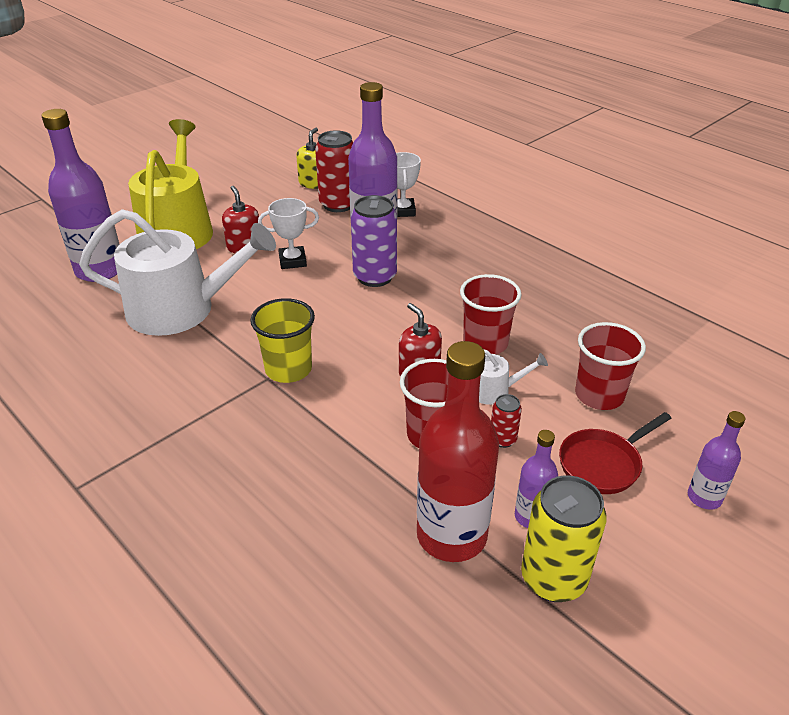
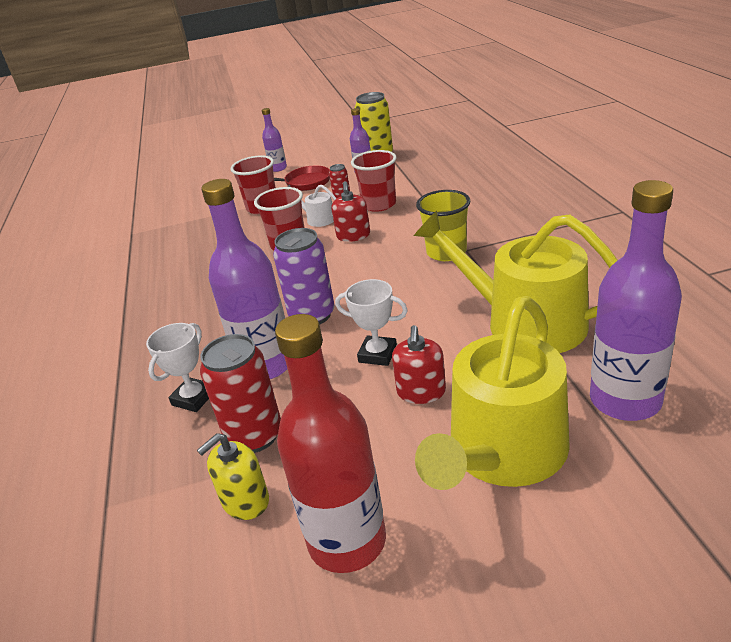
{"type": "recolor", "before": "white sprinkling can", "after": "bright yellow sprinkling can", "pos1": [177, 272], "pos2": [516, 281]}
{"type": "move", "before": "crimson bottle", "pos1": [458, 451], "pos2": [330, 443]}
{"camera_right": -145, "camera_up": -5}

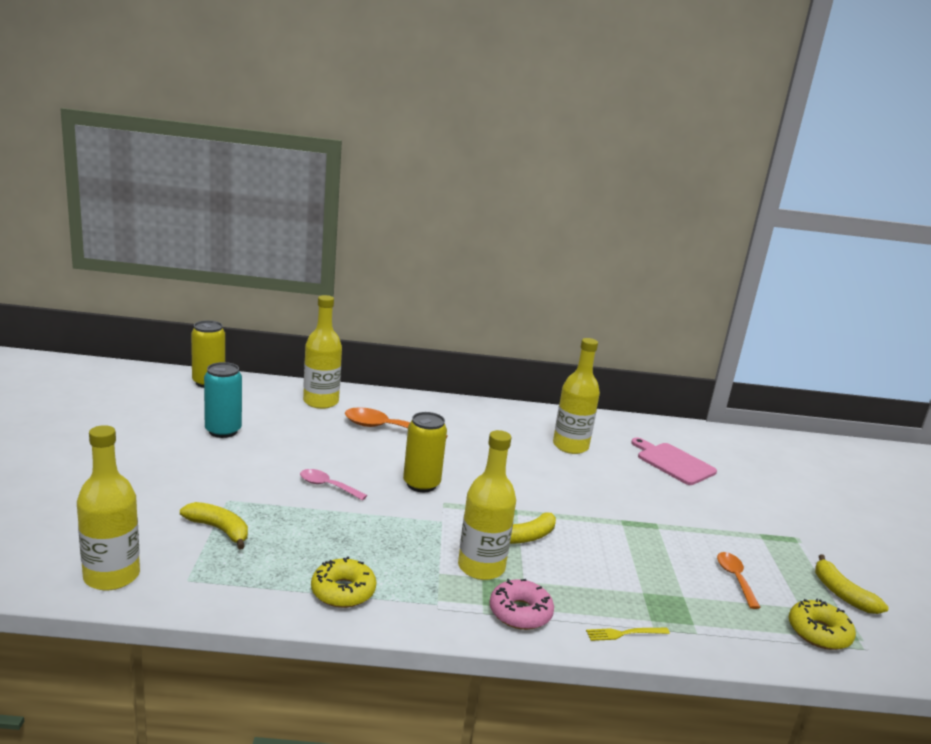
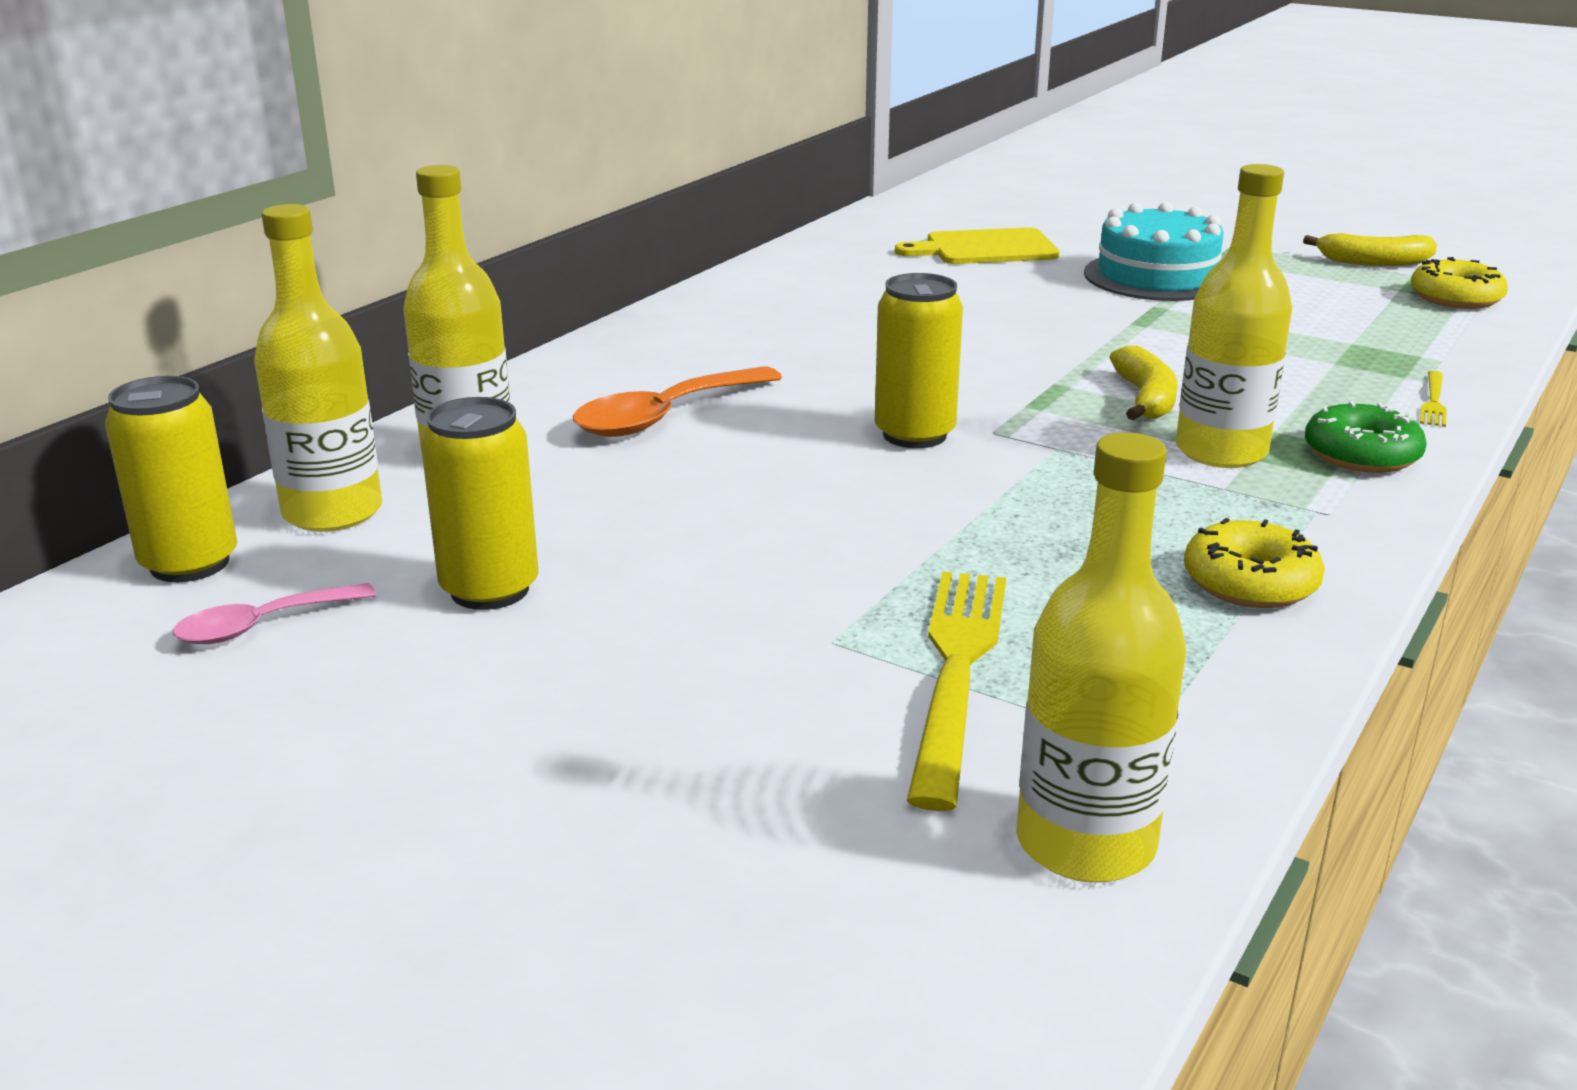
{"type": "replace", "before": "bright yellow toy banana", "after": "bright yellow fork", "pos1": [214, 526], "pos2": [956, 691]}
{"type": "recolor", "before": "teal tin", "after": "bright yellow tin", "pos1": [223, 400], "pos2": [480, 503]}
{"type": "move", "before": "pink spoon", "pos1": [333, 484], "pos2": [274, 613]}
{"type": "recolor", "before": "pink glazed donut", "after": "emerald glazed donut", "pos1": [522, 604], "pos2": [1366, 437]}
{"type": "move", "before": "bright yellow bottle", "pos1": [576, 396], "pos2": [318, 368]}
{"type": "recolor", "before": "pink bread board", "after": "bright yellow bread board", "pos1": [674, 461], "pos2": [977, 245]}
{"type": "delete", "before": "bright orange spoon", "pos1": [739, 580]}
{"type": "insert", "after": "teal layer cake", "pos2": [1154, 251]}
{"camera_right": -55, "camera_up": 5}

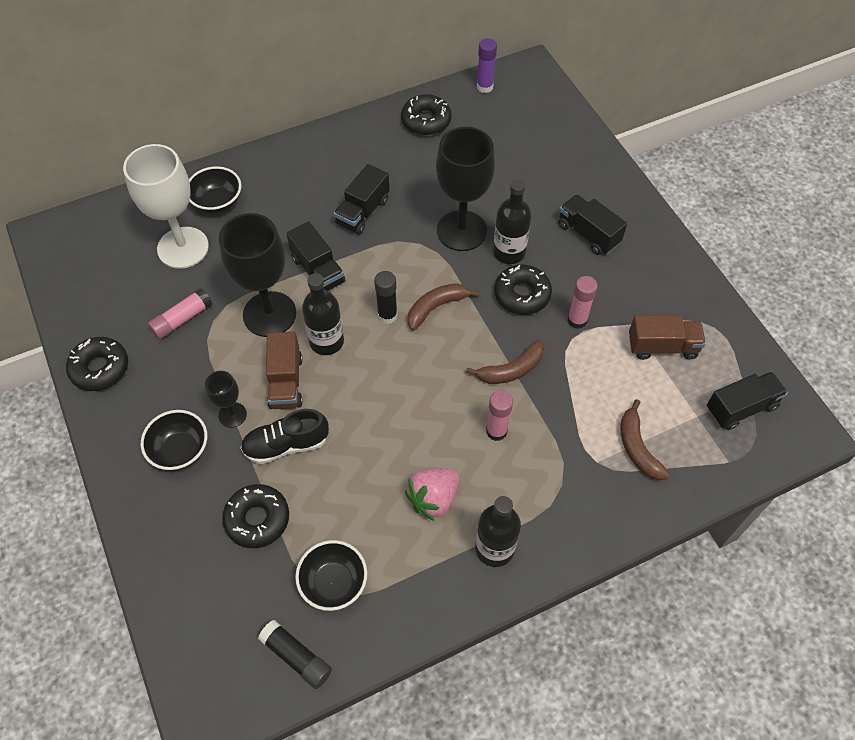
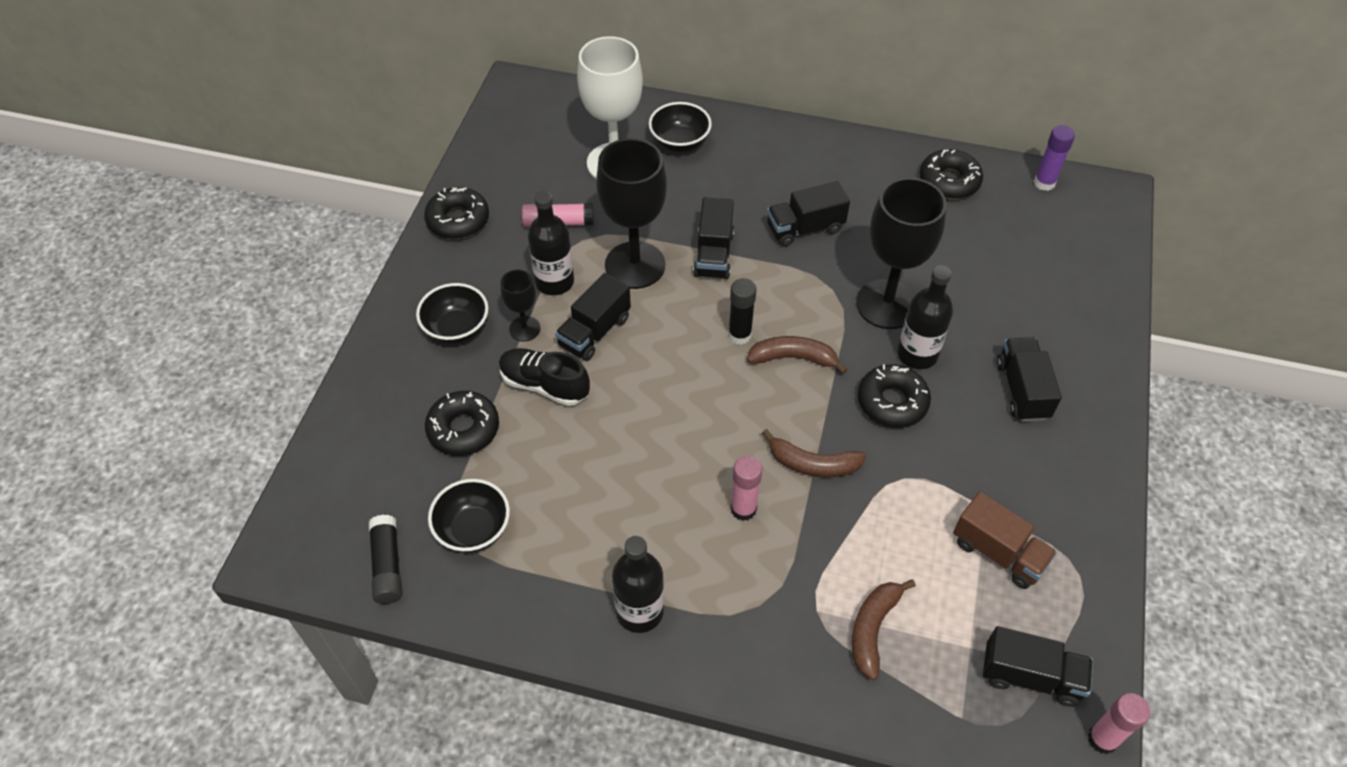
{"type": "recolor", "before": "russet toy truck", "after": "jet-black toy truck", "pos1": [284, 370], "pos2": [593, 317]}
{"type": "move", "before": "jet-black bottle", "pos1": [323, 314], "pos2": [551, 243]}
{"type": "delete", "before": "pink berry", "pos1": [432, 494]}
{"type": "move", "before": "pink glue stick", "pos1": [582, 302], "pos2": [1119, 723]}
{"camera_right": 40, "camera_up": -5}

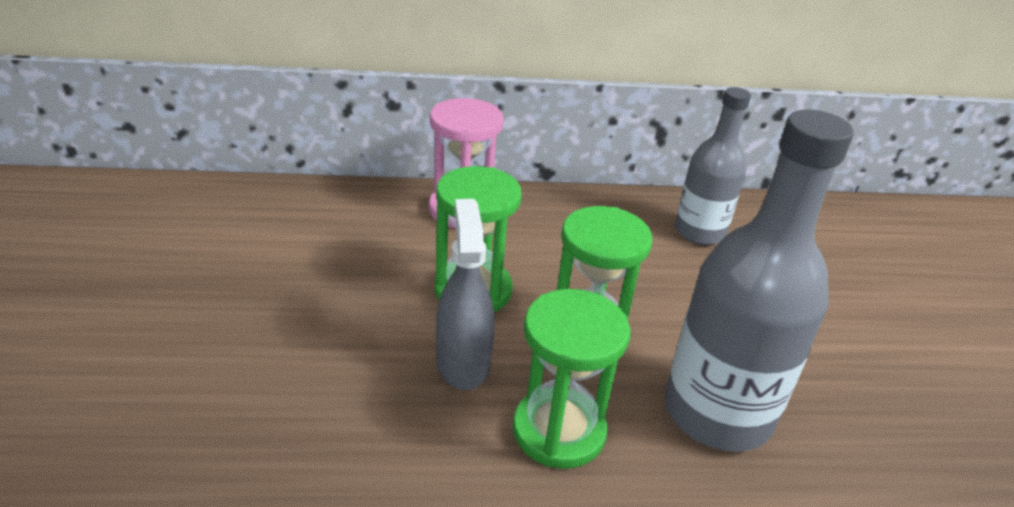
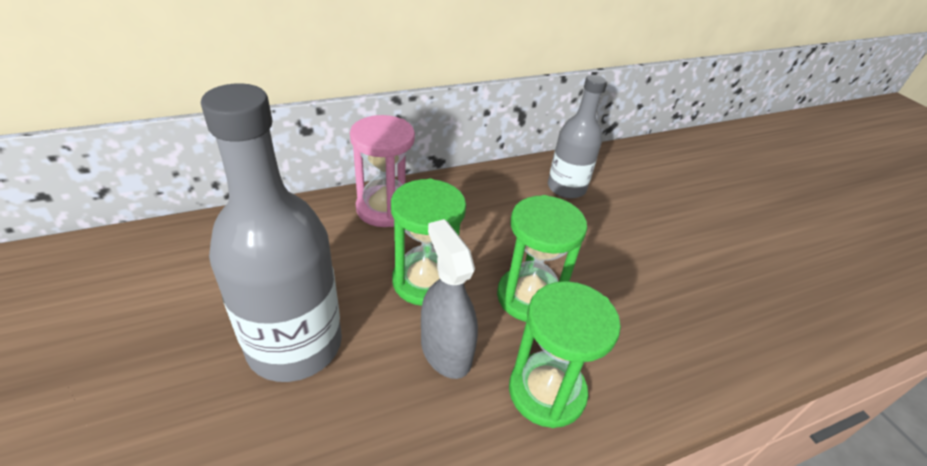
{"type": "move", "before": "grey bottle", "pos1": [759, 281], "pos2": [271, 232]}
{"camera_right": -20, "camera_up": 5}

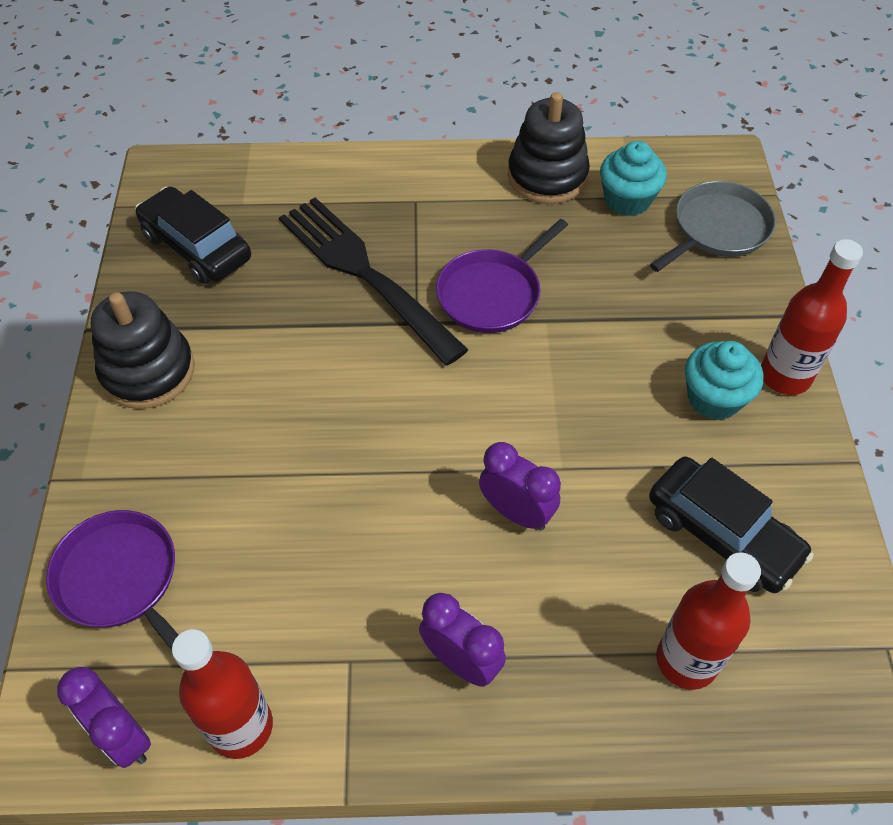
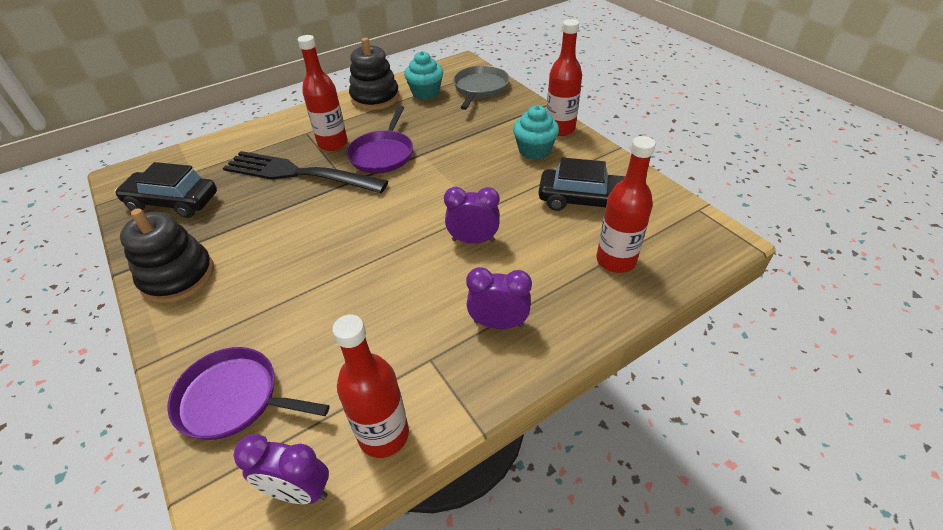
{"type": "insert", "after": "crimson bottle", "pos2": [323, 93]}
{"camera_right": -30, "camera_up": -10}

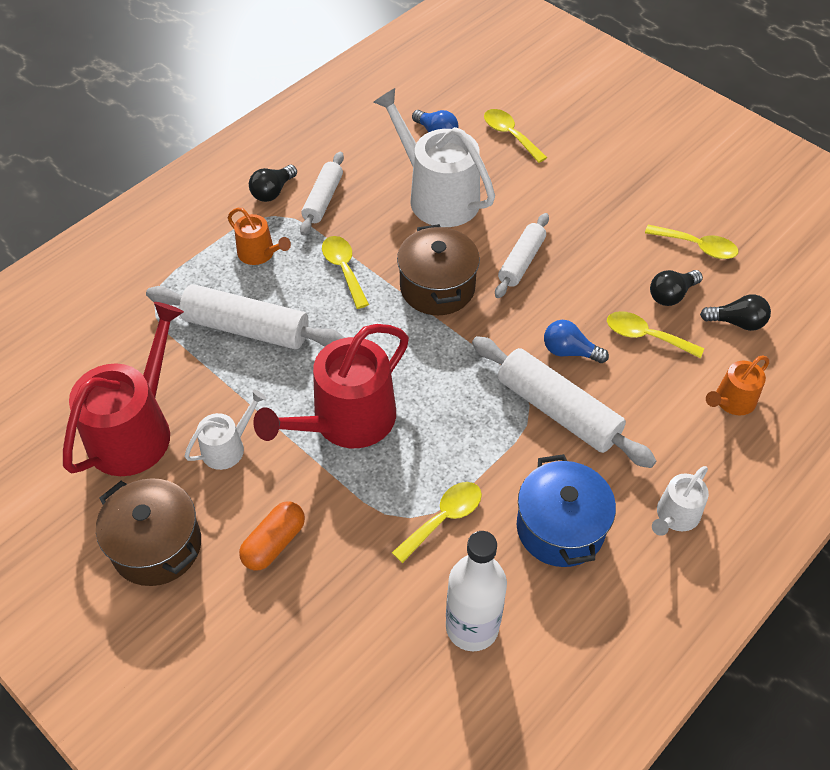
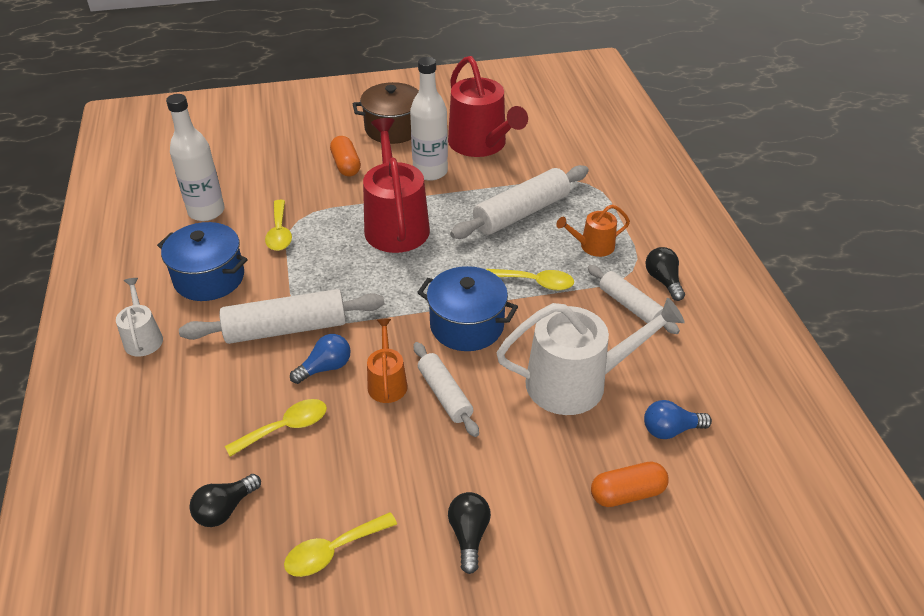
{"type": "replace", "before": "white sprinkling can", "after": "white bottle", "pos1": [225, 430], "pos2": [429, 119]}
{"type": "recolor", "before": "russet pot", "after": "royal blue pot", "pos1": [438, 269], "pos2": [467, 308]}
{"type": "replace", "before": "bright yellow spoon", "after": "bright orange pill", "pos1": [515, 136], "pos2": [630, 484]}
{"type": "move", "before": "jet-black light bulb", "pos1": [676, 288], "pos2": [469, 533]}
{"type": "move", "before": "bright orange sprinkling can", "pos1": [737, 385], "pos2": [387, 361]}
{"camera_right": 125, "camera_up": -10}

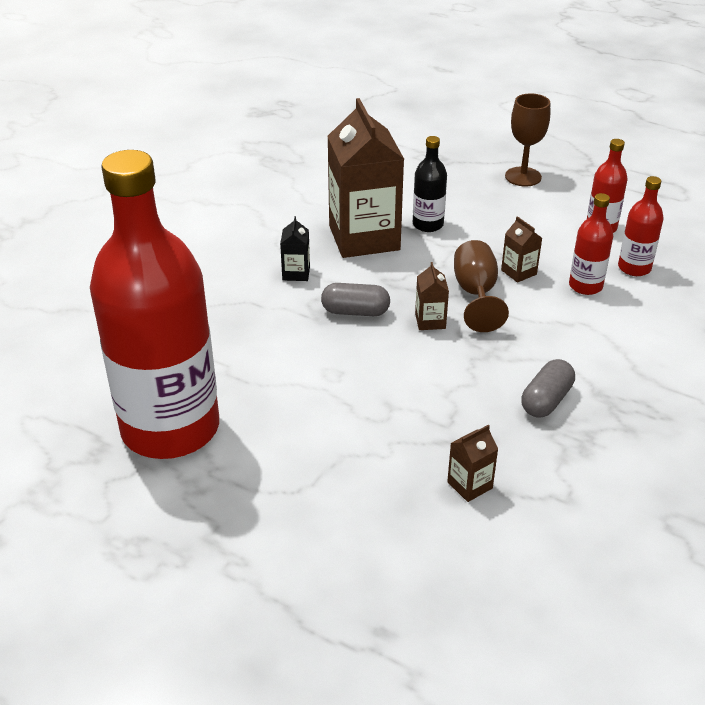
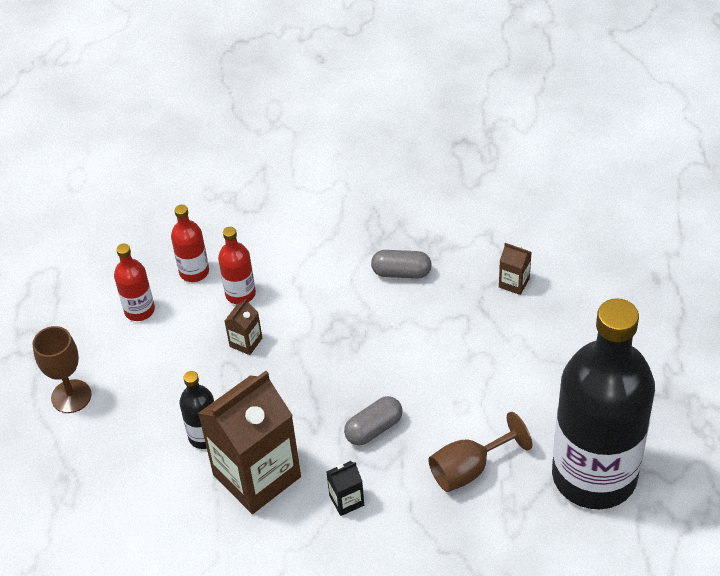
{"type": "recolor", "before": "crimson bottle", "after": "jet-black bottle", "pos1": [154, 304], "pos2": [603, 403]}
{"type": "rotate", "before": "grey pill", "pos1": [355, 299], "pos2": [373, 421], "turn": 75}
{"type": "delete", "before": "russet carton", "pos1": [432, 296]}
{"type": "move", "before": "russet goblet", "pos1": [481, 286], "pos2": [480, 452]}
{"camera_right": -115, "camera_up": 10}

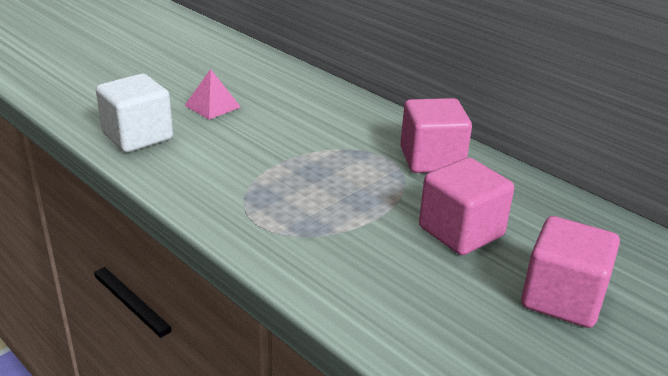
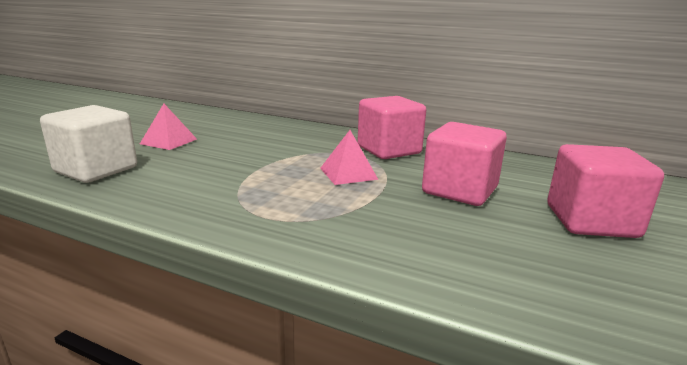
{"type": "insert", "after": "pink pyramid shape", "pos2": [349, 157]}
{"camera_right": -20, "camera_up": -10}

